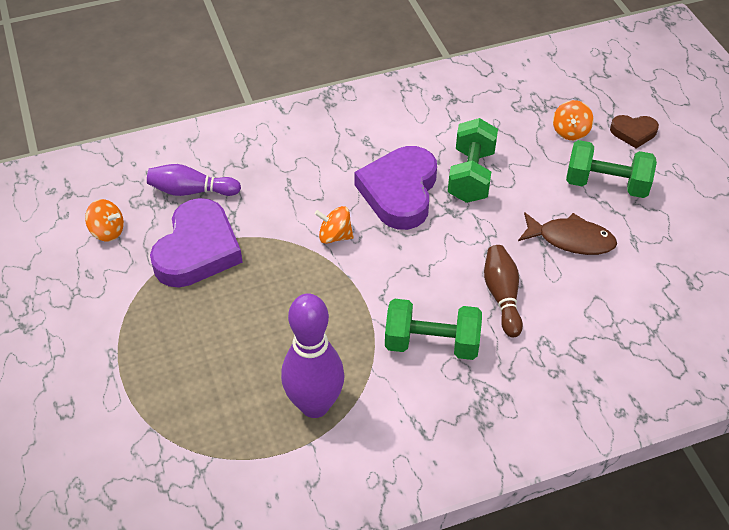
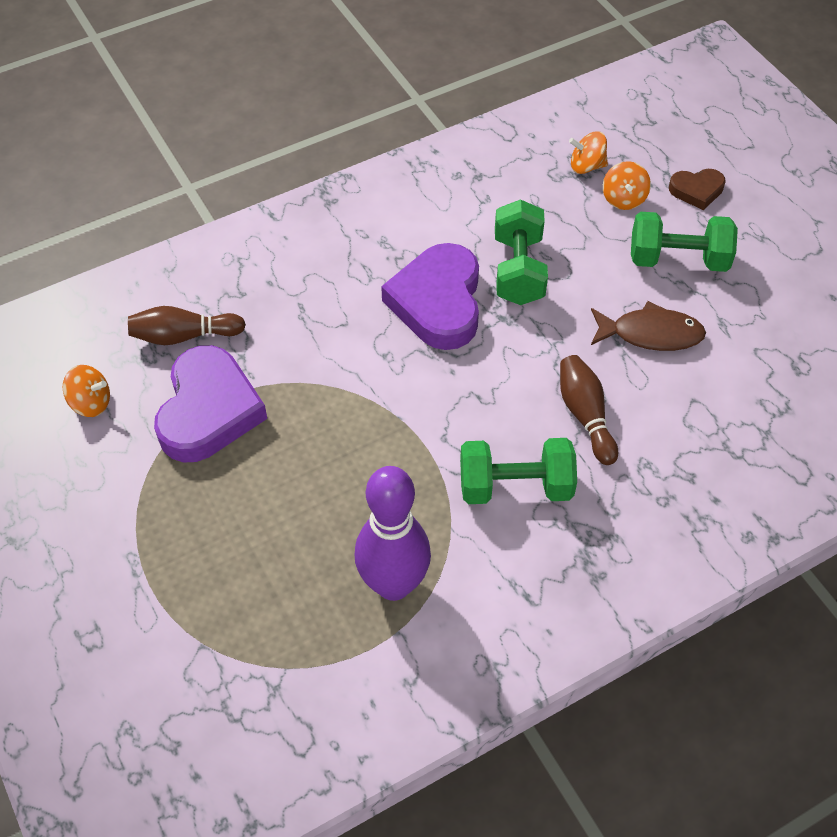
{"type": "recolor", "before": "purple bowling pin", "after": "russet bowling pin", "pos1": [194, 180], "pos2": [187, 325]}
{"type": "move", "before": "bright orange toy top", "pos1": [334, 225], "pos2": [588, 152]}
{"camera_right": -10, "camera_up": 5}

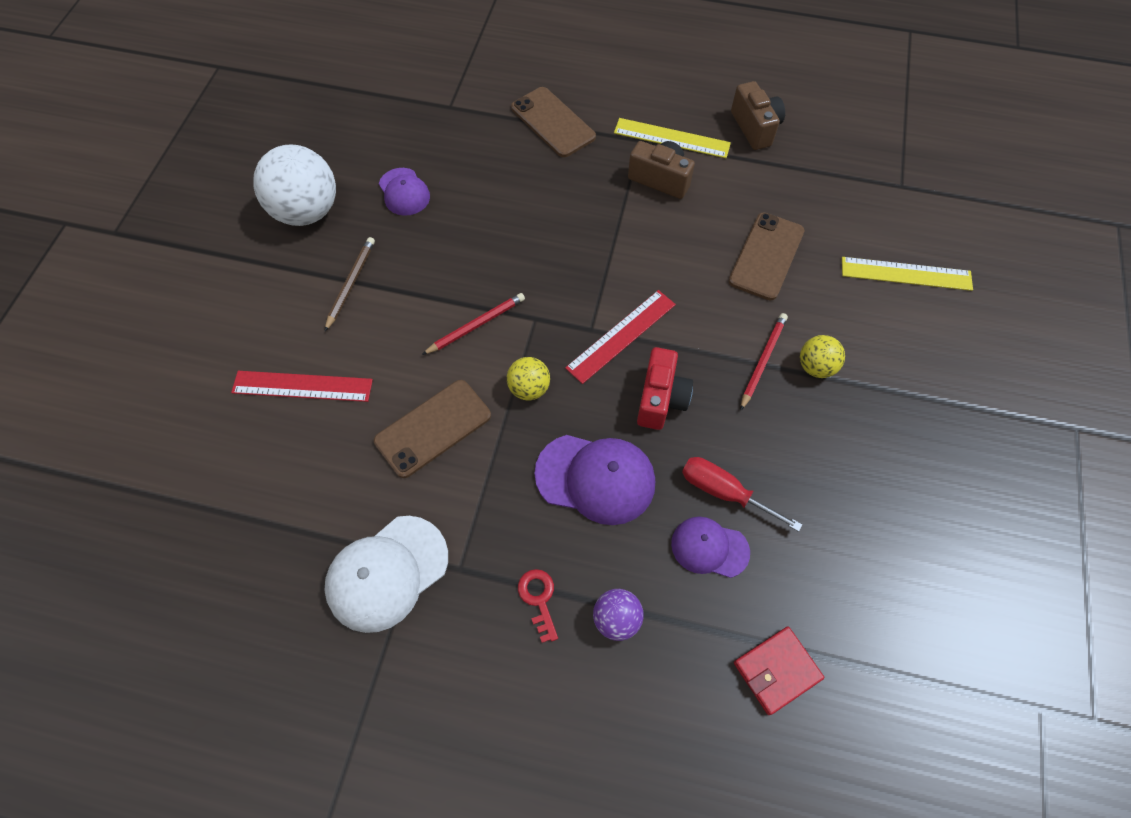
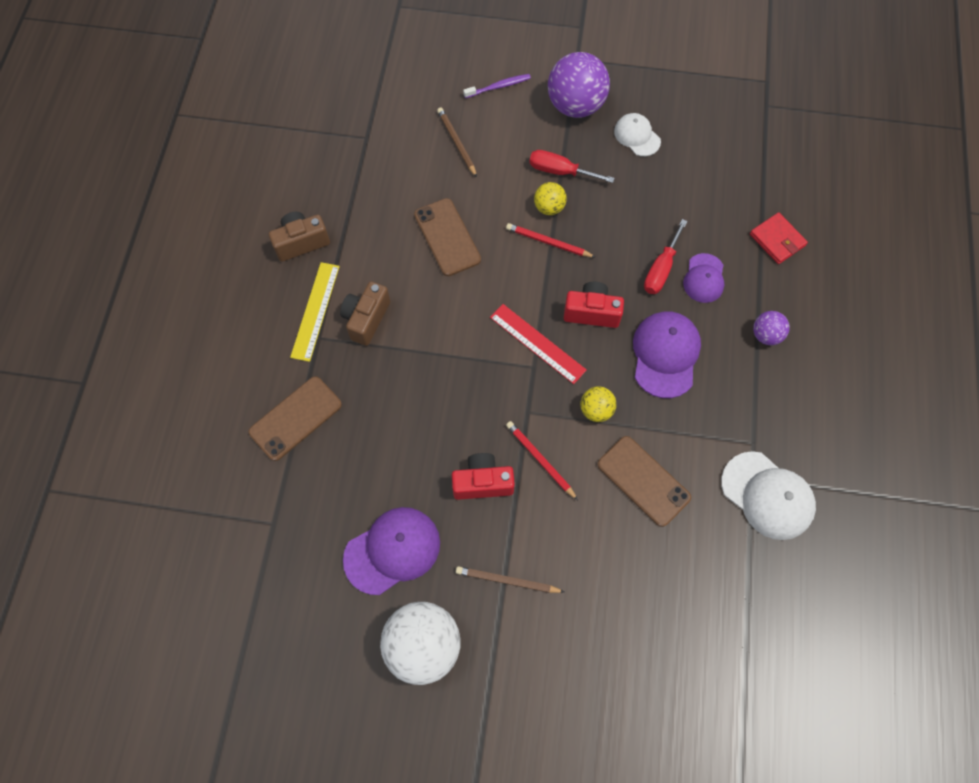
{"type": "delete", "before": "crimson ruler", "pos1": [302, 386]}
{"type": "resize", "before": "purple baseball cap", "pos1": [404, 192], "pos2": [391, 551], "scale": 1.62}
{"type": "delete", "before": "crimson key", "pos1": [538, 606]}
{"type": "rotate", "before": "russet smartphone", "pos1": [767, 256], "pos2": [447, 237], "turn": 45}
{"type": "replace", "before": "bright yellow ruler", "after": "russet lead pencil", "pos1": [907, 274], "pos2": [457, 142]}
{"type": "insert", "after": "crimson compact camera", "pos2": [483, 476]}
{"type": "insert", "after": "purple dental brush", "pos2": [497, 86]}
{"type": "insert", "after": "crimson screwdriver", "pos2": [572, 166]}
{"type": "insert", "after": "purple sphere", "pos2": [579, 85]}
{"type": "insert", "after": "white baseball cap", "pos2": [637, 134]}
{"camera_right": -95, "camera_up": 5}

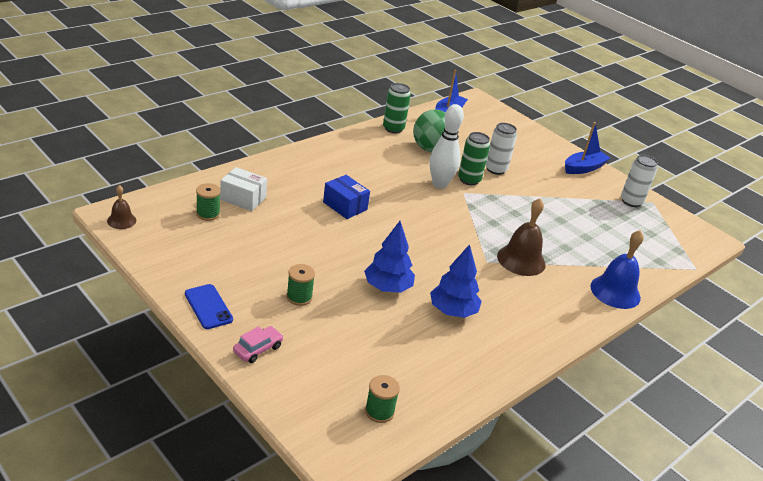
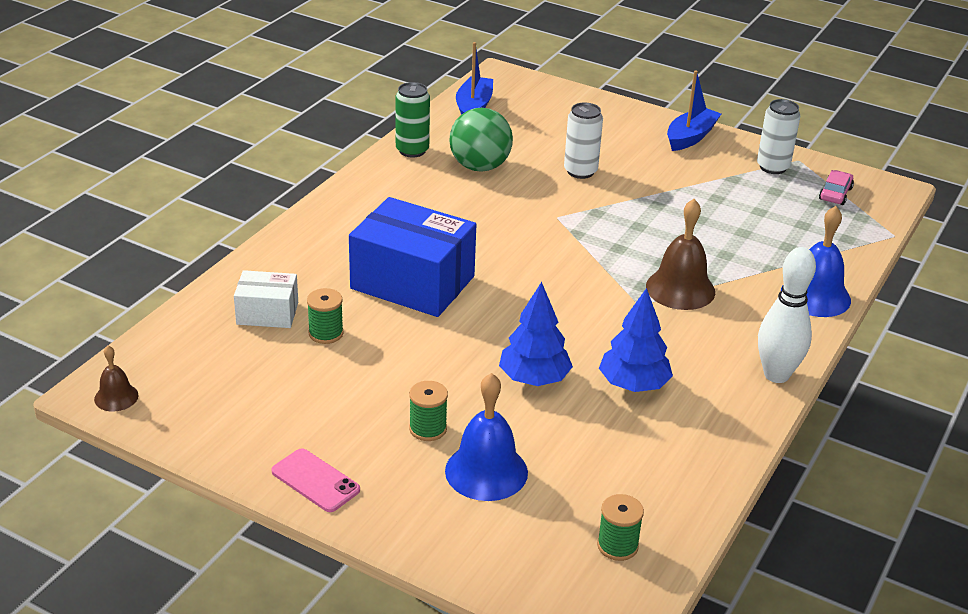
{"type": "recolor", "before": "royal blue smartphone", "after": "pink smartphone", "pos1": [209, 306], "pos2": [315, 480]}
{"type": "move", "before": "emerald bobbin", "pos1": [208, 202], "pos2": [325, 316]}
{"type": "move", "before": "pink toy car", "pos1": [258, 344], "pos2": [836, 187]}
{"type": "resize", "before": "royal blue box", "pos1": [346, 197], "pos2": [412, 257], "scale": 1.89}
{"type": "move", "before": "white bowling pin", "pos1": [446, 146], "pos2": [787, 315]}
{"type": "delete", "before": "emerald tin", "pos1": [474, 158]}
{"type": "insert", "after": "royal blue hand bell", "pos2": [486, 437]}
{"camera_right": -15, "camera_up": 0}

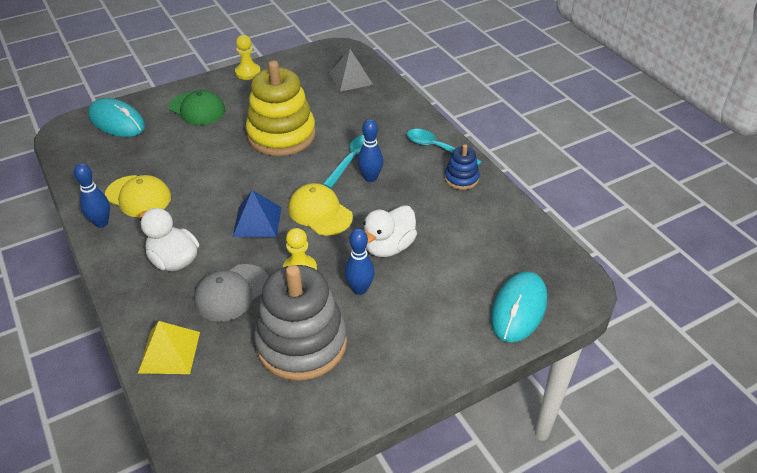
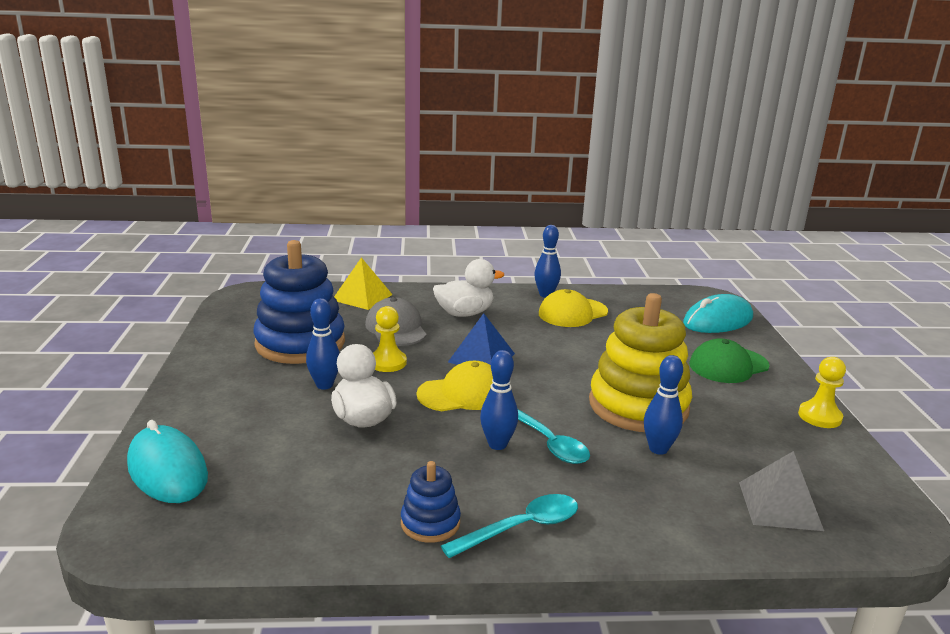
{"type": "recolor", "before": "grey stacking toy", "after": "royal blue stacking toy", "pos1": [300, 323], "pos2": [299, 302]}
{"type": "insert", "after": "royal blue bowling pin", "pos2": [663, 405]}
{"camera_right": 115, "camera_up": -20}

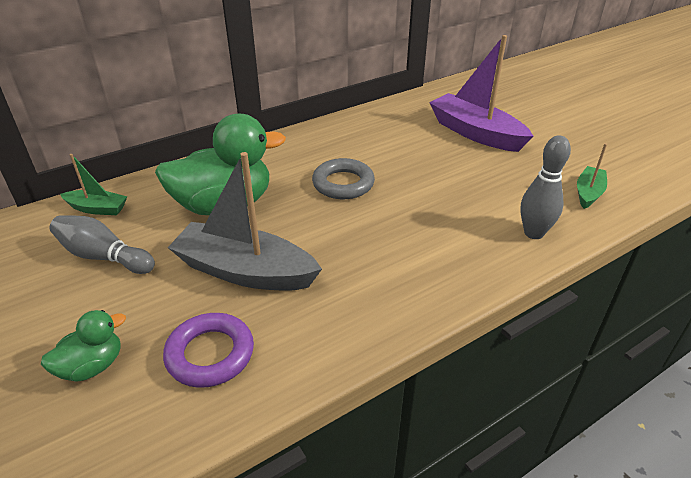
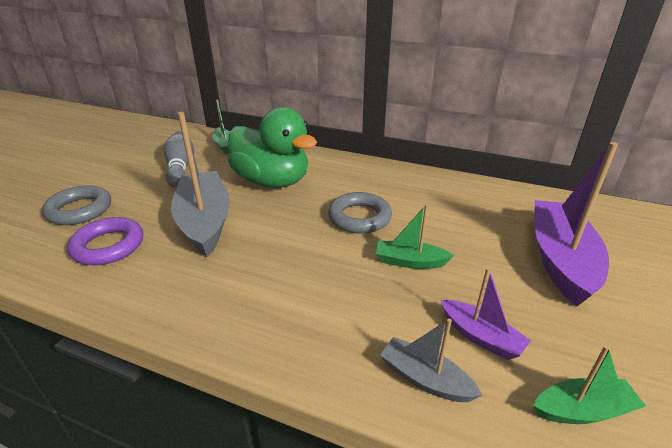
{"type": "replace", "before": "emerald toy duck", "after": "grey hoop", "pos1": [83, 346], "pos2": [76, 205]}
{"type": "replace", "before": "grey bowling pin", "after": "grey sailboat", "pos1": [545, 187], "pos2": [431, 360]}
{"type": "insert", "after": "emerald sailboat", "pos2": [415, 236]}
{"type": "insert", "after": "purple sailboat", "pos2": [486, 314]}
{"camera_right": 55, "camera_up": -5}

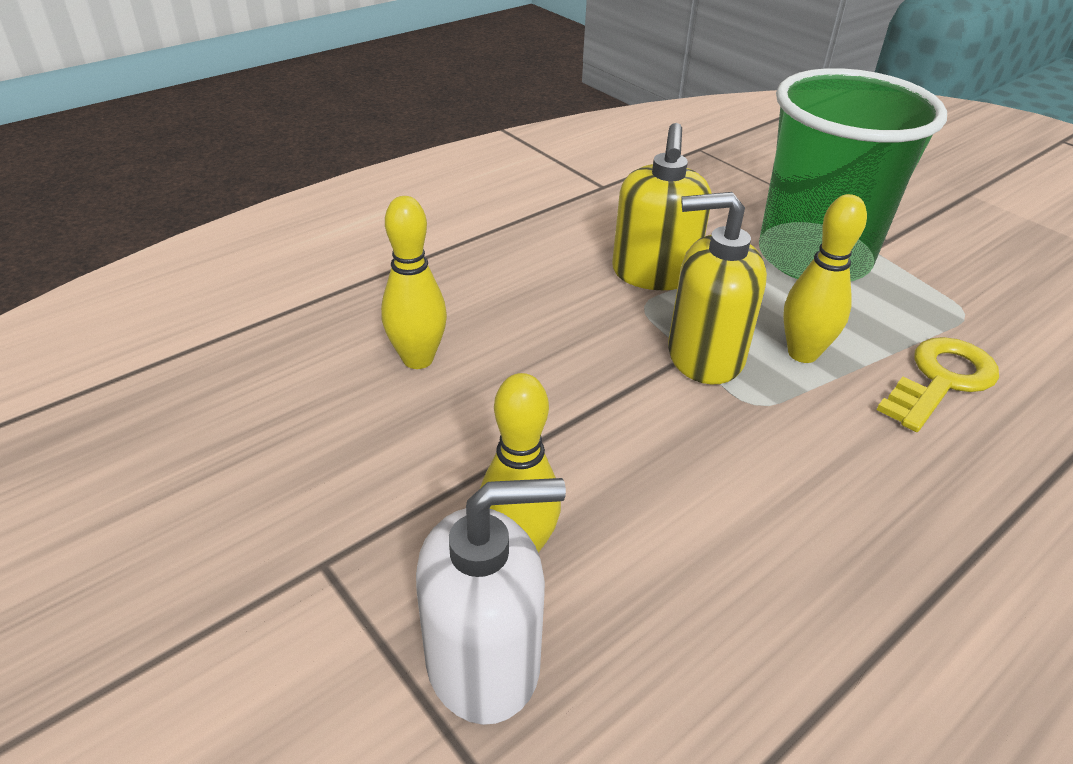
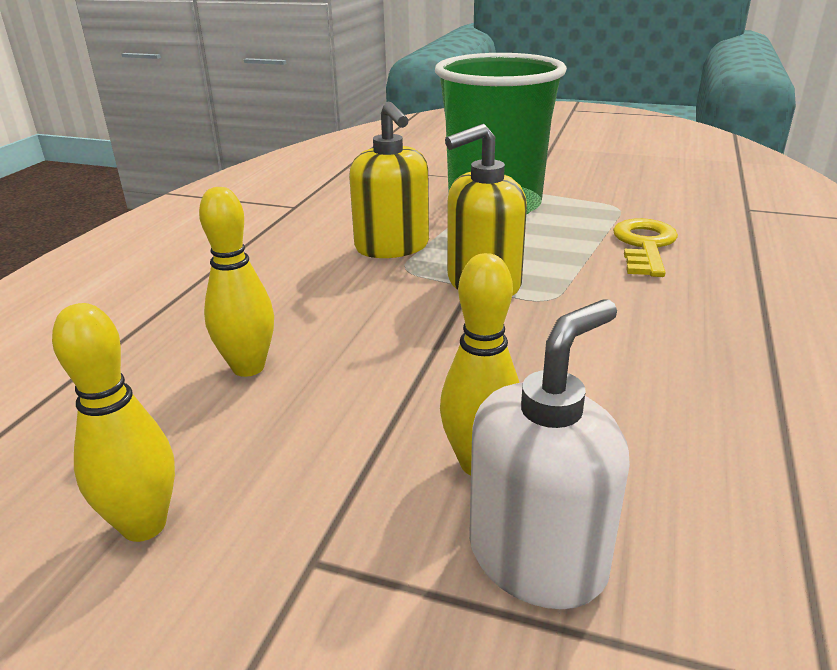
{"type": "move", "before": "bright yellow bowling pin", "pos1": [825, 278], "pos2": [113, 422]}
{"camera_right": -30, "camera_up": -10}

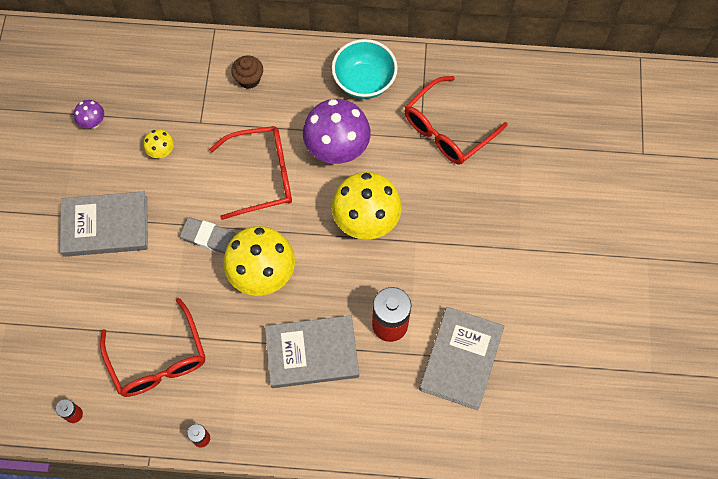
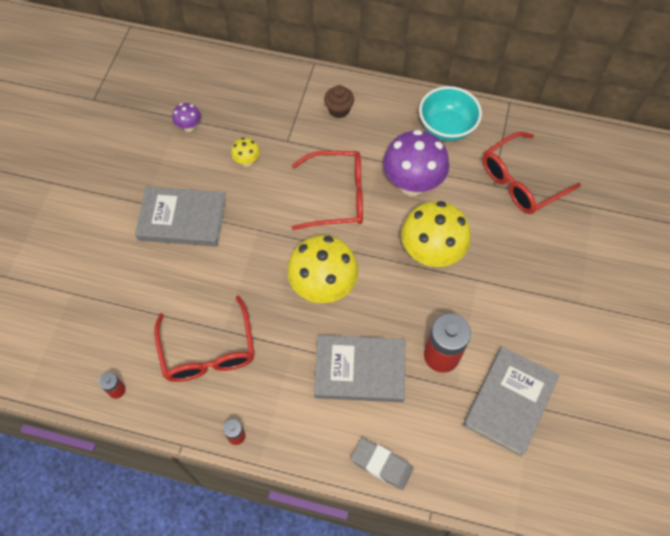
{"type": "move", "before": "grey pencil eraser", "pos1": [208, 235], "pos2": [382, 464]}
{"camera_right": 10, "camera_up": -5}

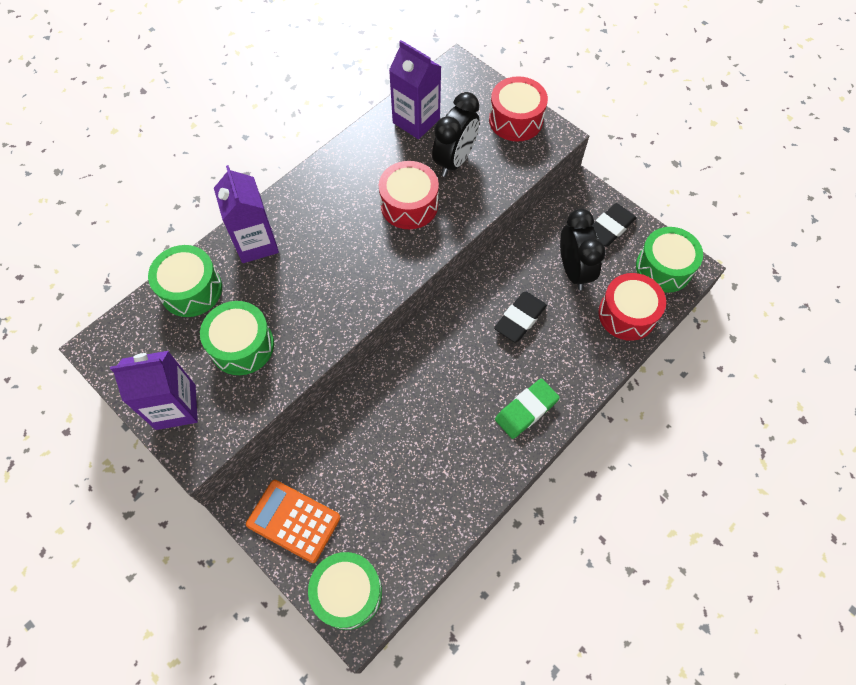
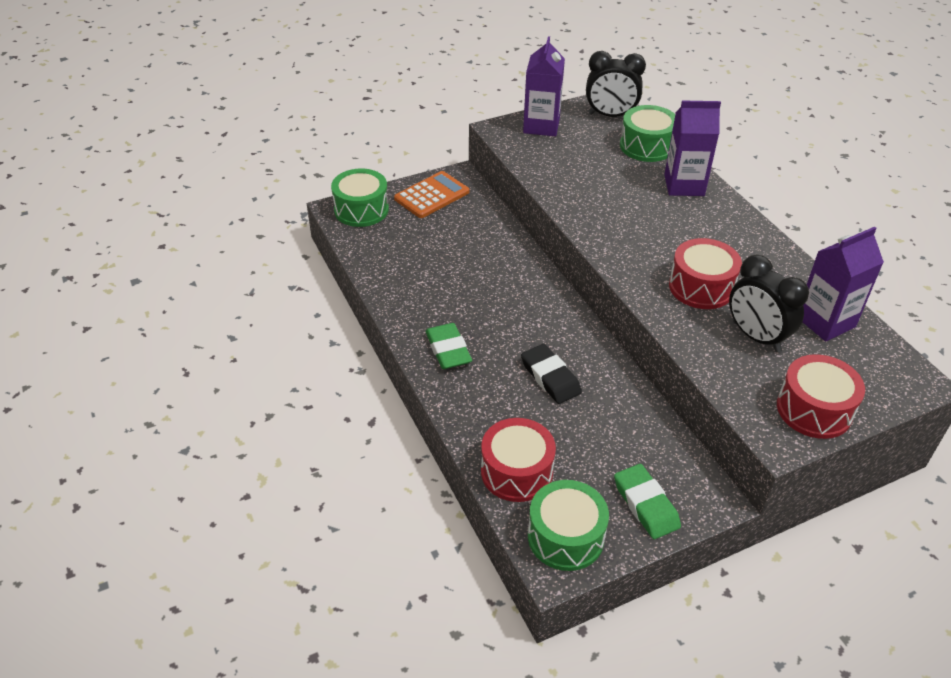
{"type": "delete", "before": "emerald drum", "pos1": [237, 338]}
{"type": "move", "before": "jet-black alarm clock", "pos1": [583, 249], "pos2": [616, 84]}
{"type": "recolor", "before": "jet-black pencil eraser", "after": "emerald pencil eraser", "pos1": [614, 225], "pos2": [647, 501]}
{"camera_right": 110, "camera_up": -20}

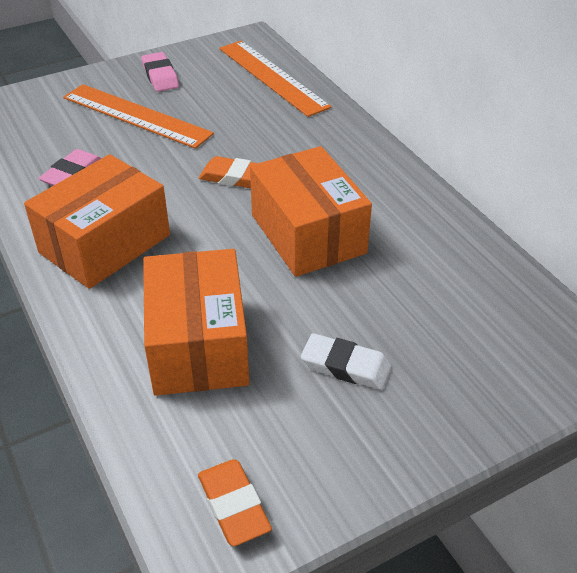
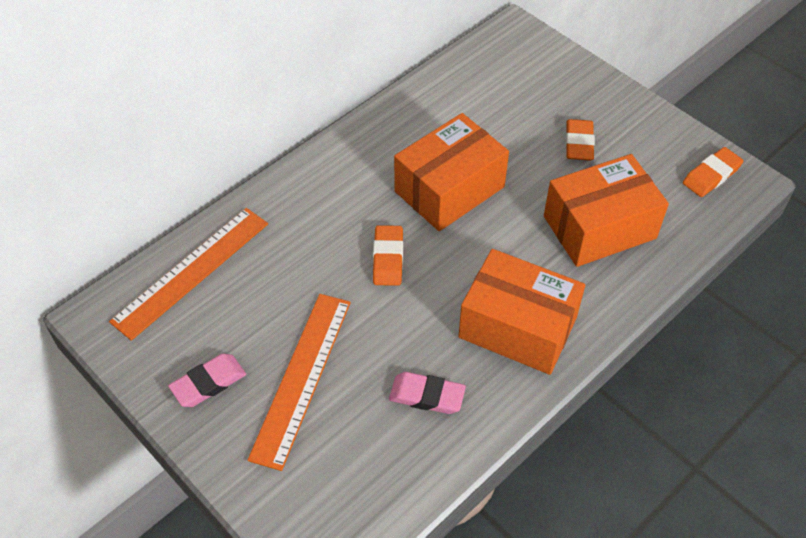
{"type": "recolor", "before": "white pencil eraser", "after": "bright orange pencil eraser", "pos1": [346, 361], "pos2": [580, 140]}
{"camera_right": -105, "camera_up": 10}

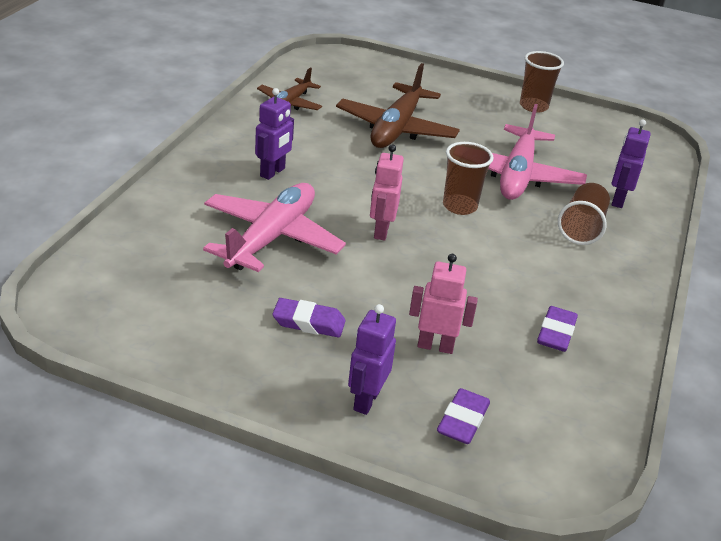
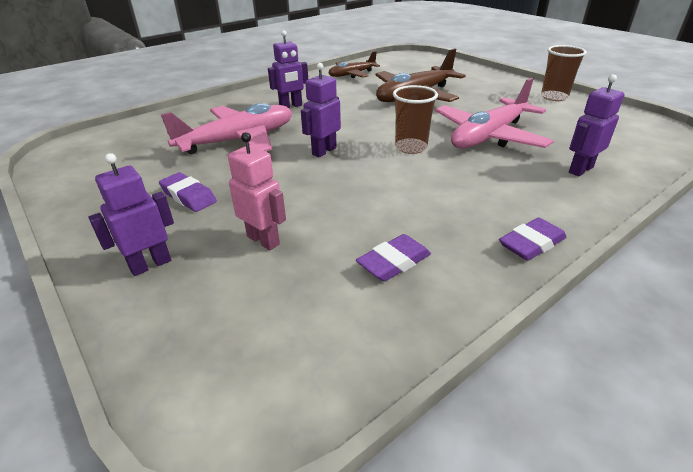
{"type": "recolor", "before": "pink robot", "after": "purple robot", "pos1": [387, 192], "pos2": [321, 110]}
{"type": "move", "before": "purple pencil eraser", "pos1": [463, 416], "pos2": [533, 239]}
{"type": "delete", "before": "russet beaker", "pos1": [584, 214]}
{"camera_right": 35, "camera_up": 0}

